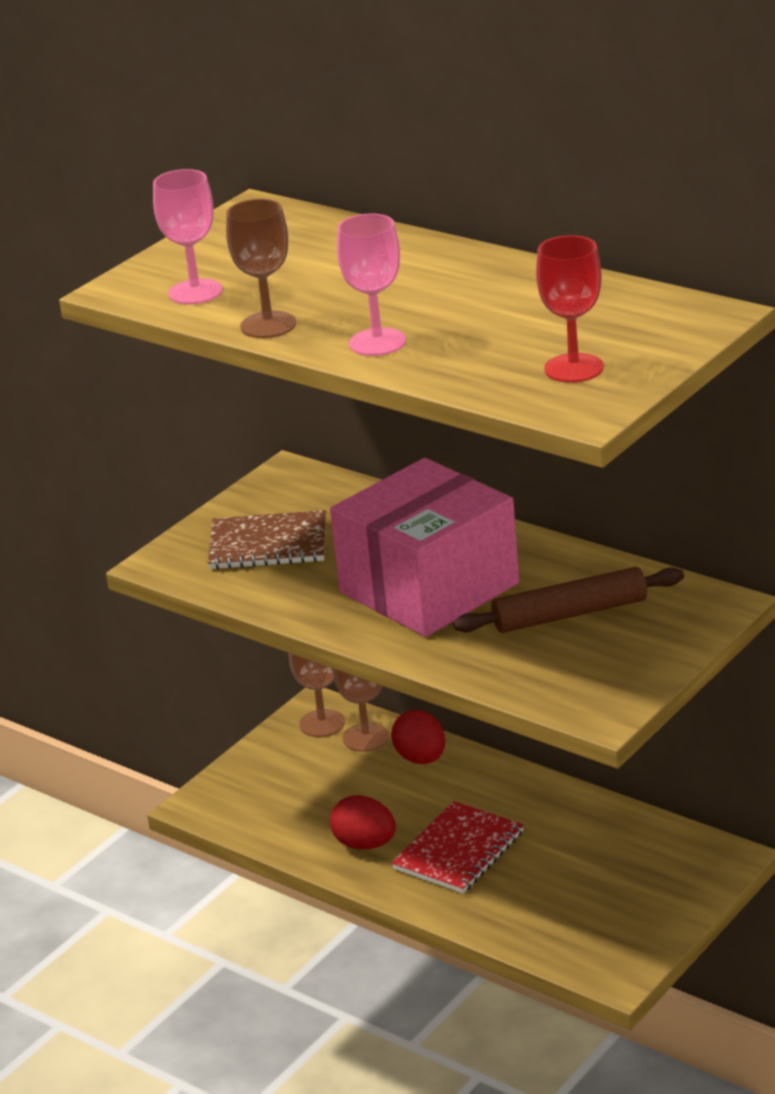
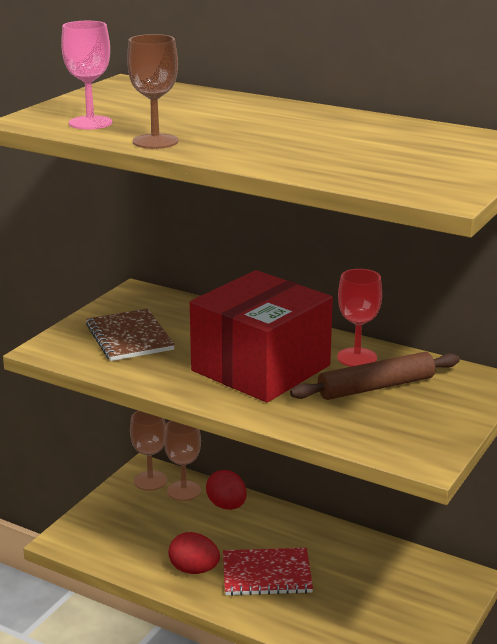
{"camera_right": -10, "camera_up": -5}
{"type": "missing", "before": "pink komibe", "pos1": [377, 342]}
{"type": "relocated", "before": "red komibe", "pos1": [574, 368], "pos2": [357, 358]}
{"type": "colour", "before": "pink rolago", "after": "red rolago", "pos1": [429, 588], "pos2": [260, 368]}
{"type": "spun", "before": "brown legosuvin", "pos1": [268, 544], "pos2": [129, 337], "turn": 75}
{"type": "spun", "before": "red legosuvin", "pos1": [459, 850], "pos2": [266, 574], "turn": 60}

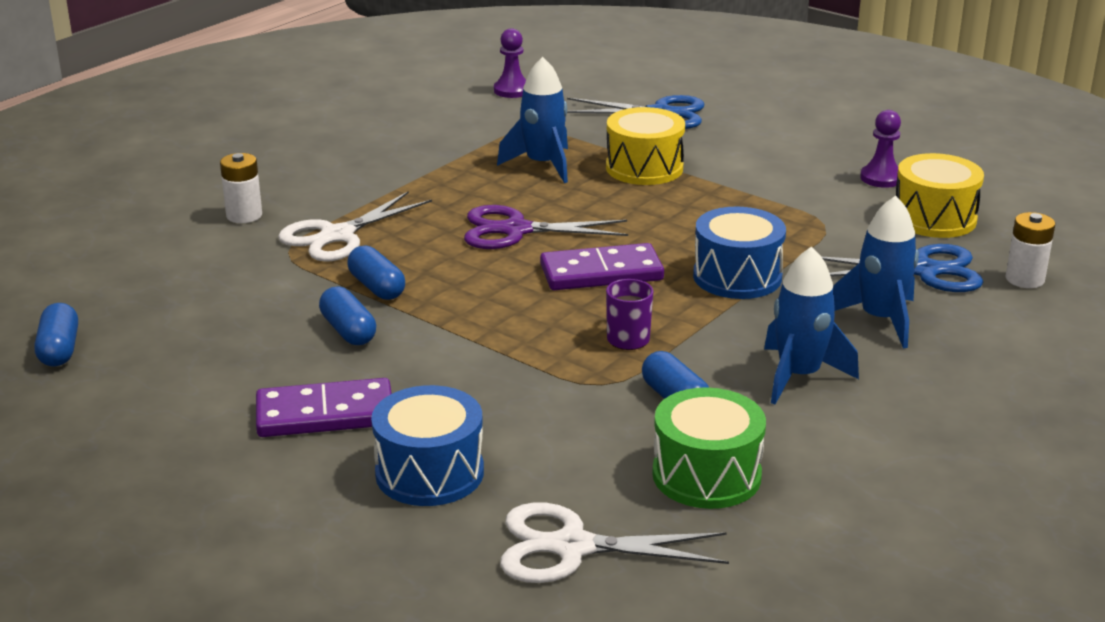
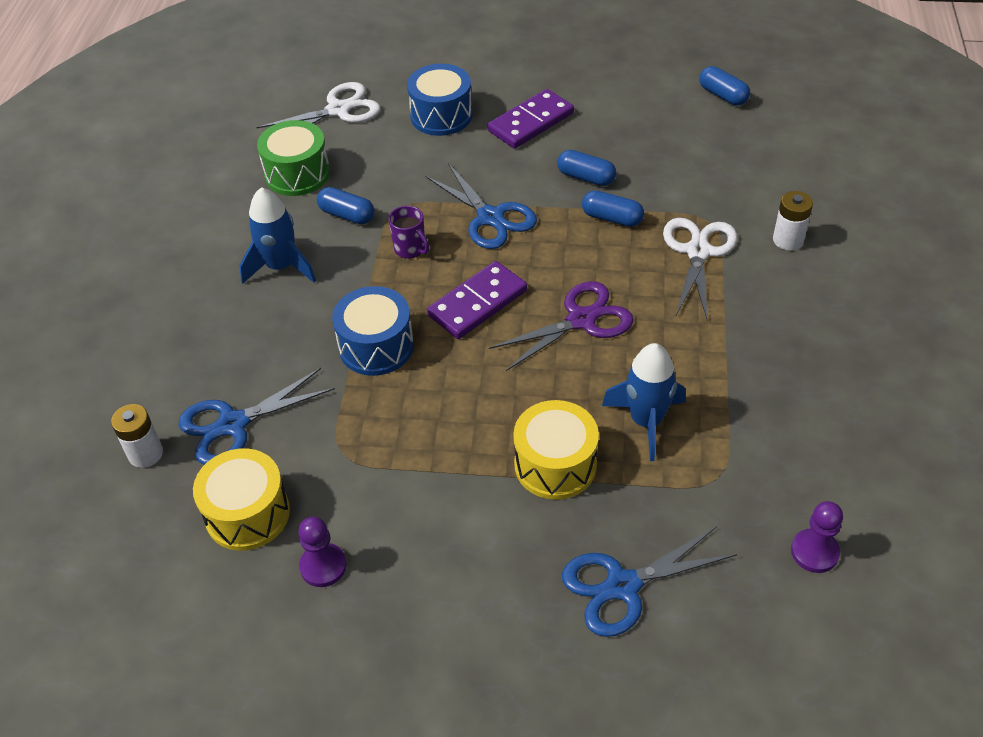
{"camera_right": 150, "camera_up": 20}
{"type": "missing", "before": "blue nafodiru", "pos1": [880, 320]}
{"type": "appeared", "after": "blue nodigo", "pos2": [491, 217]}

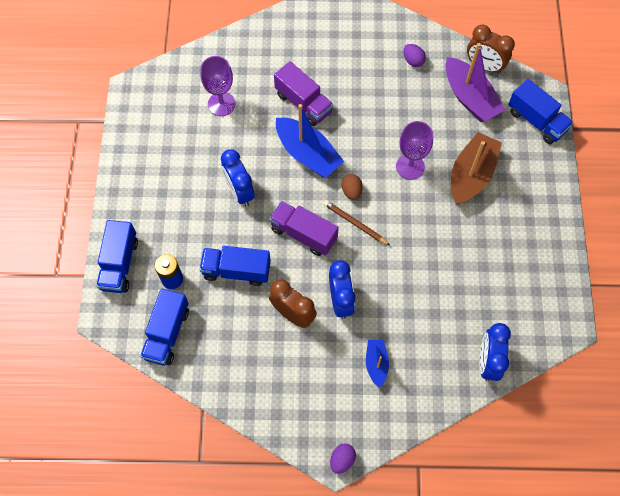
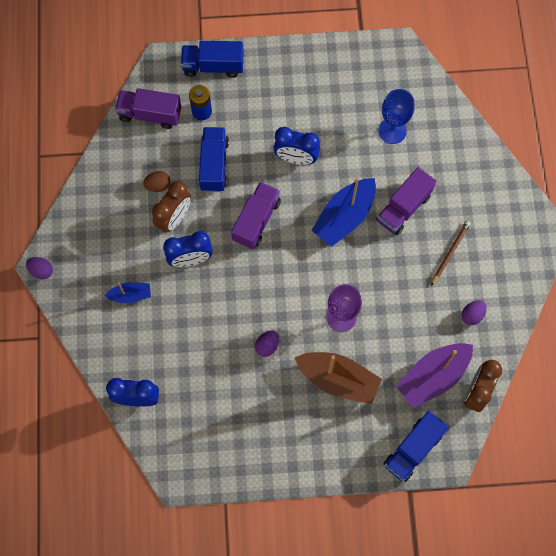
{"camera_right": 85, "camera_up": 5}
{"type": "colour", "before": "purple komibe", "after": "blue komibe", "pos1": [221, 104], "pos2": [392, 131]}
{"type": "spun", "before": "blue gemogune", "pos1": [239, 192], "pos2": [296, 158], "turn": -135}
{"type": "relocated", "before": "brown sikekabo", "pos1": [351, 191], "pos2": [158, 185]}
{"type": "relocated", "before": "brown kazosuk", "pos1": [355, 223], "pos2": [450, 252]}
{"type": "colour", "before": "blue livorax", "after": "purple livorax", "pos1": [167, 333], "pos2": [150, 114]}
{"type": "appeared", "after": "purple sikekabo", "pos2": [267, 346]}

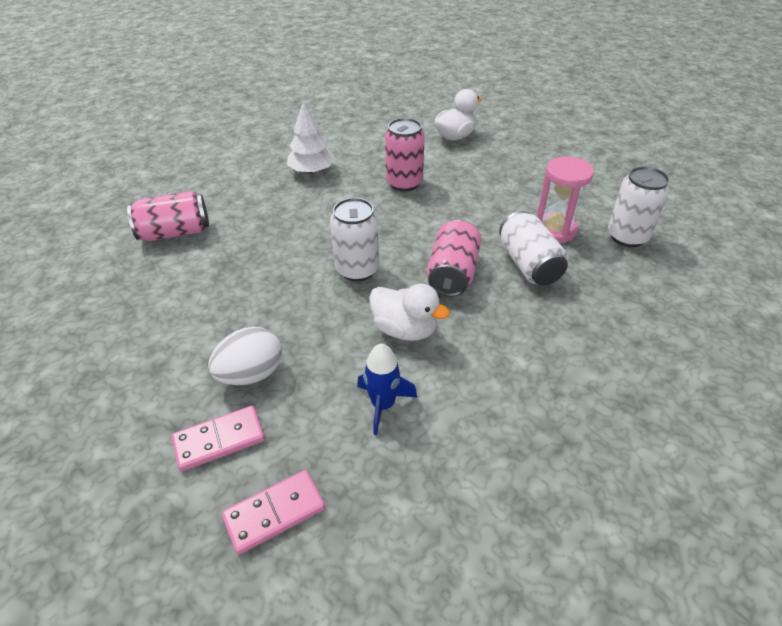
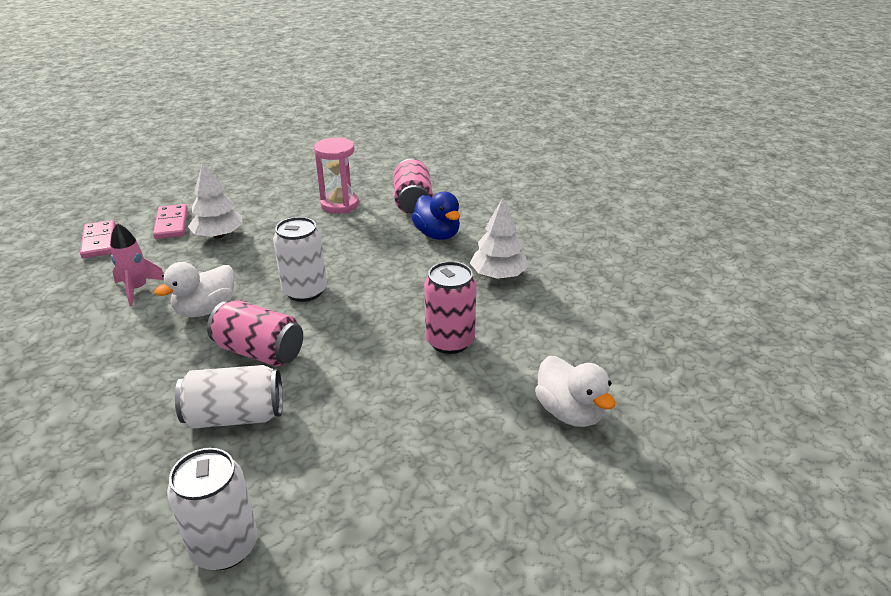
{"camera_right": 100, "camera_up": -10}
{"type": "relocated", "before": "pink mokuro", "pos1": [555, 230], "pos2": [339, 204]}
{"type": "exchanged", "before": "white sikekabo", "after": "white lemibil", "pos1": [251, 374], "pos2": [218, 235]}
{"type": "colour", "before": "blue nafodiru", "after": "pink nafodiru", "pos1": [383, 405], "pos2": [138, 289]}
{"type": "appeared", "after": "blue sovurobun", "pos2": [437, 234]}

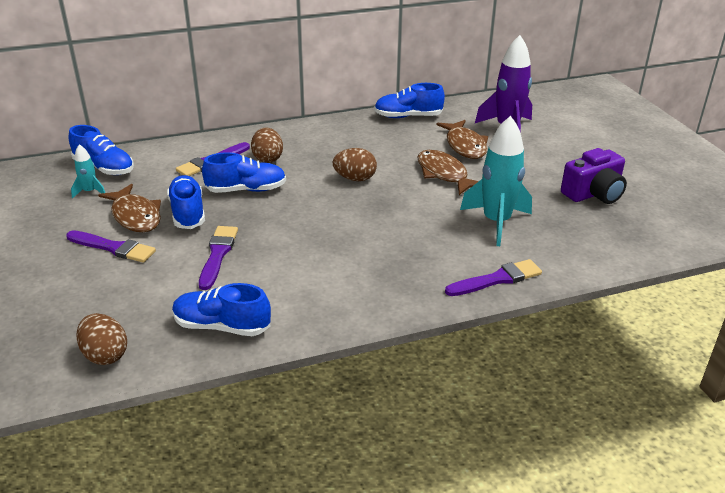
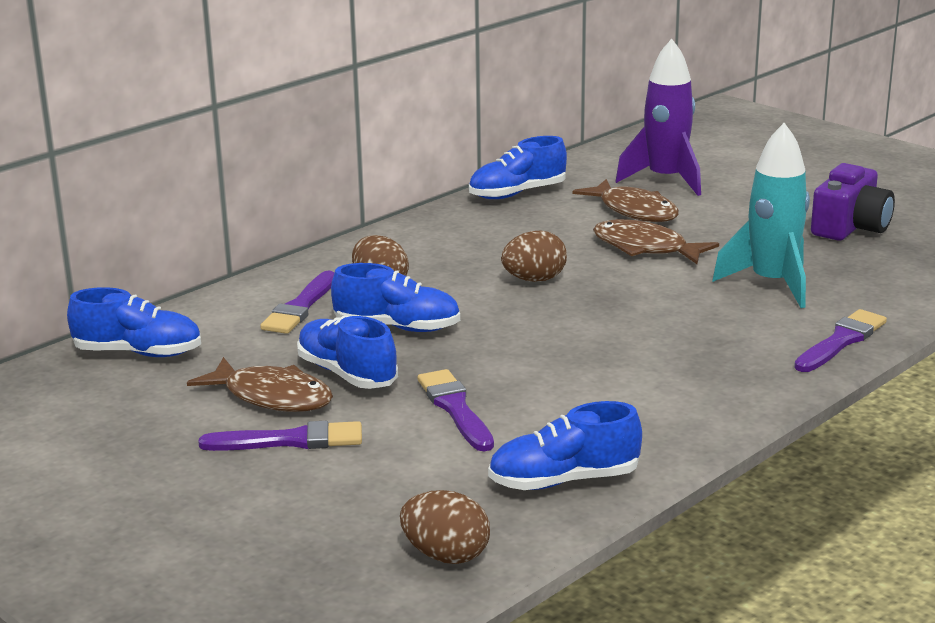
{"camera_right": -25, "camera_up": -10}
{"type": "missing", "before": "turquoise nafodiru", "pos1": [90, 192]}
{"type": "spun", "before": "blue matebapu", "pos1": [246, 190], "pos2": [397, 327], "turn": 45}

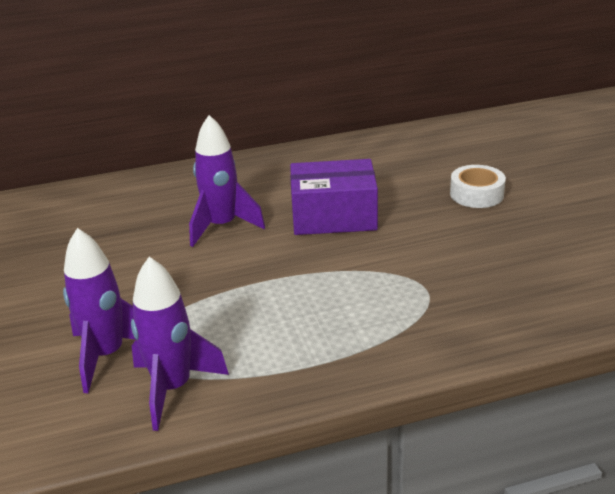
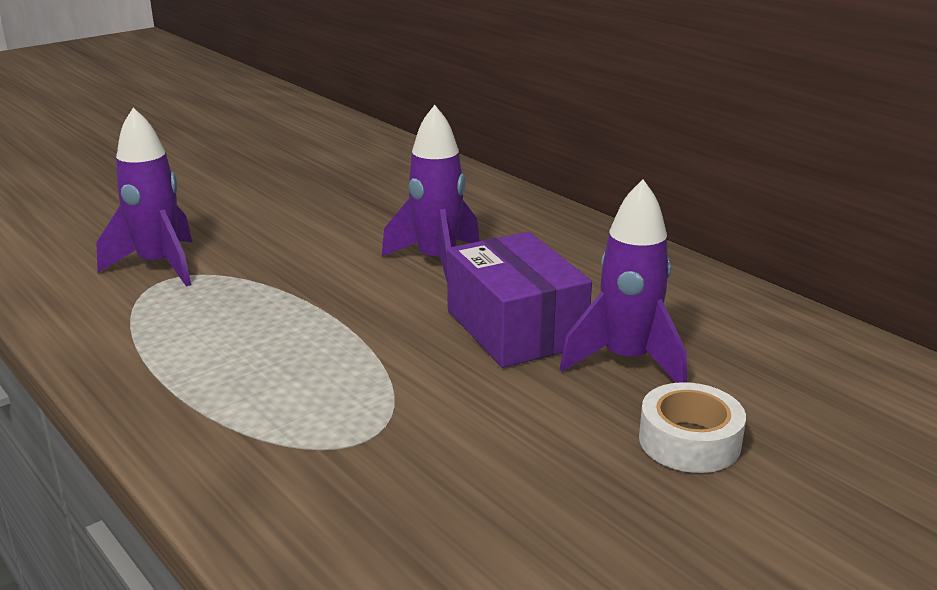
{"camera_right": 65, "camera_up": -5}
{"type": "relocated", "before": "purple nafodiru", "pos1": [173, 388], "pos2": [626, 361]}

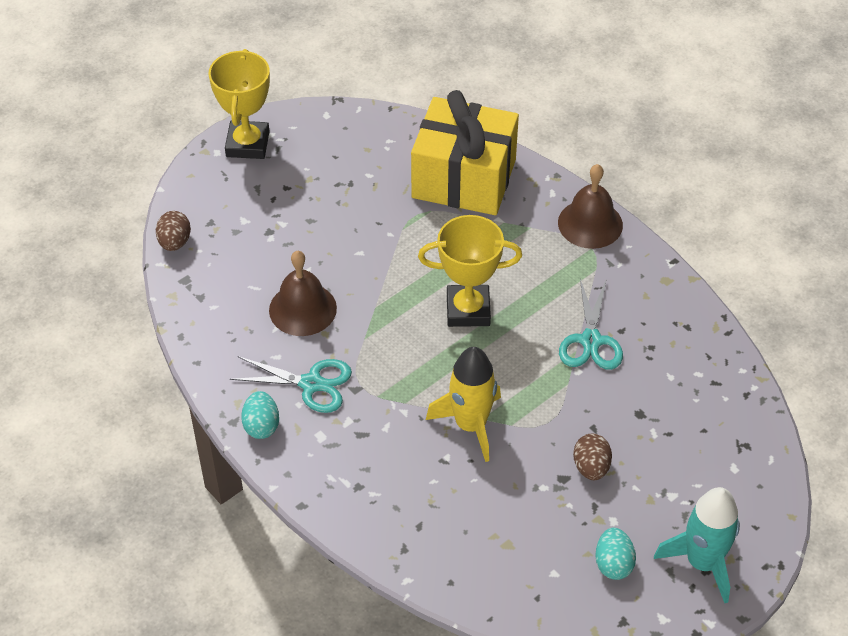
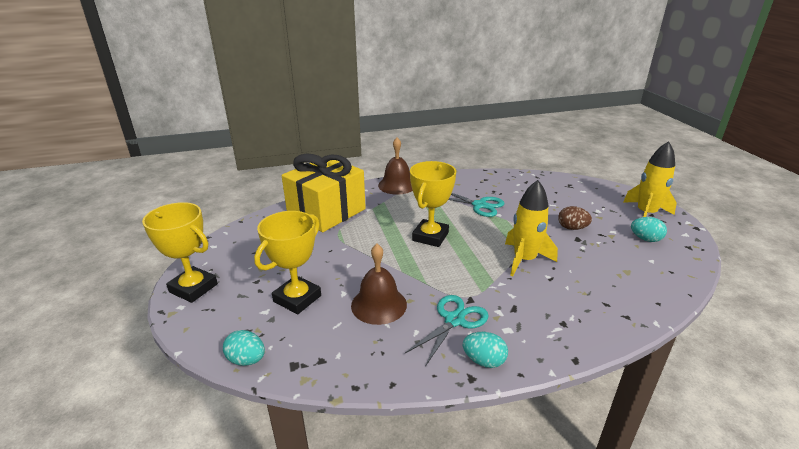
{"camera_right": -65, "camera_up": -20}
{"type": "colour", "before": "brown sikekabo", "after": "turquoise sikekabo", "pos1": [175, 242], "pos2": [247, 360]}
{"type": "colour", "before": "turquoise nafodiru", "after": "yellow nafodiru", "pos1": [702, 562], "pos2": [646, 214]}
{"type": "appeared", "after": "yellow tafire", "pos2": [297, 298]}

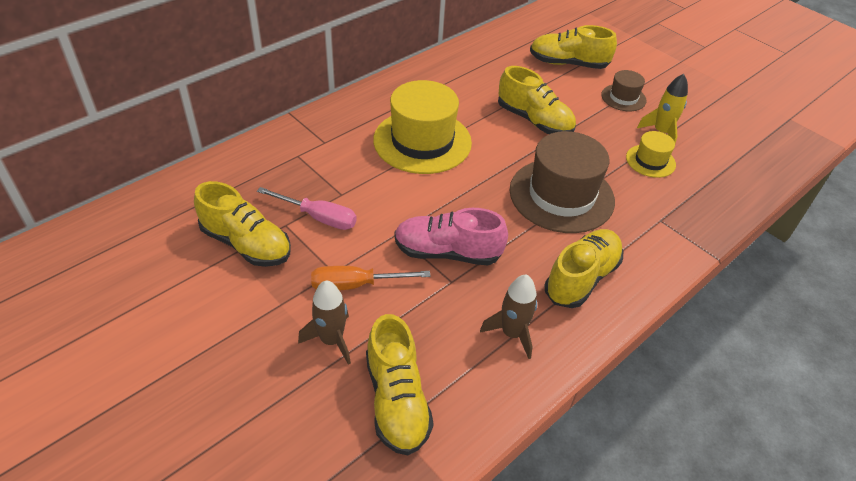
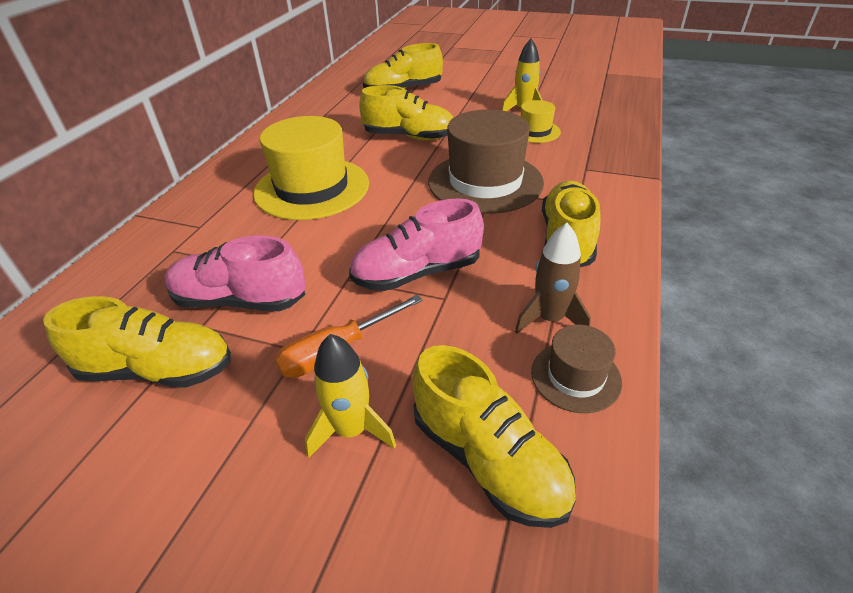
{"camera_right": -25, "camera_up": -5}
{"type": "relocated", "before": "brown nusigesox", "pos1": [623, 98], "pos2": [575, 376]}
{"type": "exchanged", "before": "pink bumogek", "after": "pink matebapu", "pos1": [318, 217], "pos2": [240, 300]}
{"type": "colour", "before": "brown nafodiru", "after": "yellow nafodiru", "pos1": [331, 340], "pos2": [351, 430]}

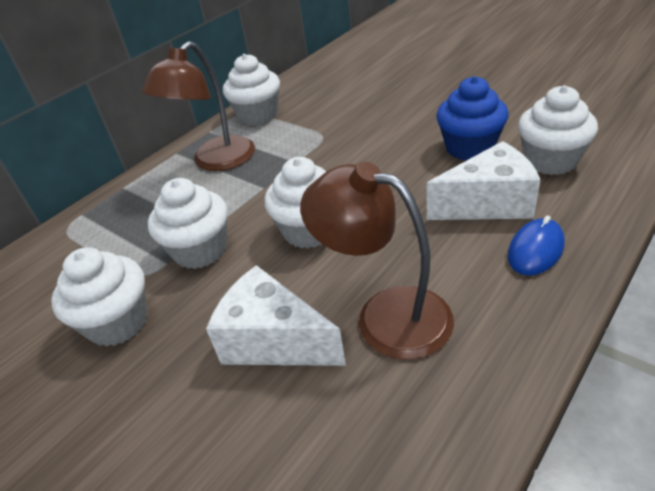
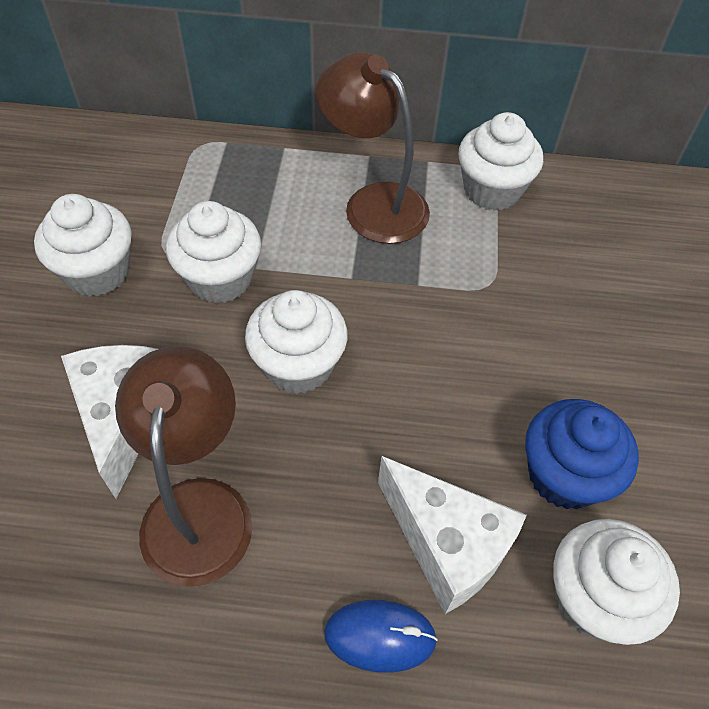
{"camera_right": 50, "camera_up": 15}
{"type": "spun", "before": "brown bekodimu", "pos1": [215, 161], "pos2": [373, 203], "turn": 45}

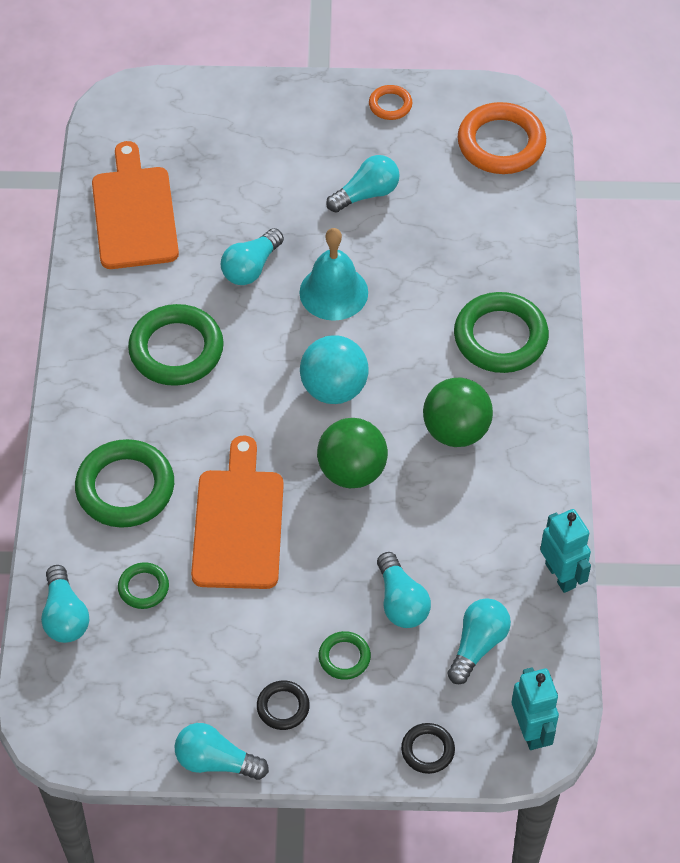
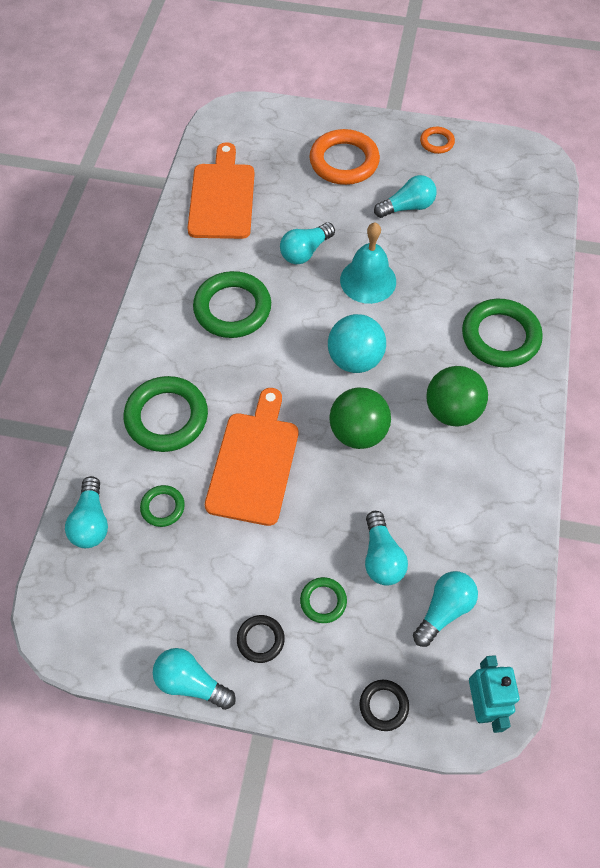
{"camera_right": 10, "camera_up": 5}
{"type": "relocated", "before": "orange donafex", "pos1": [501, 143], "pos2": [344, 161]}
{"type": "missing", "before": "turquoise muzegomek", "pos1": [560, 575]}

